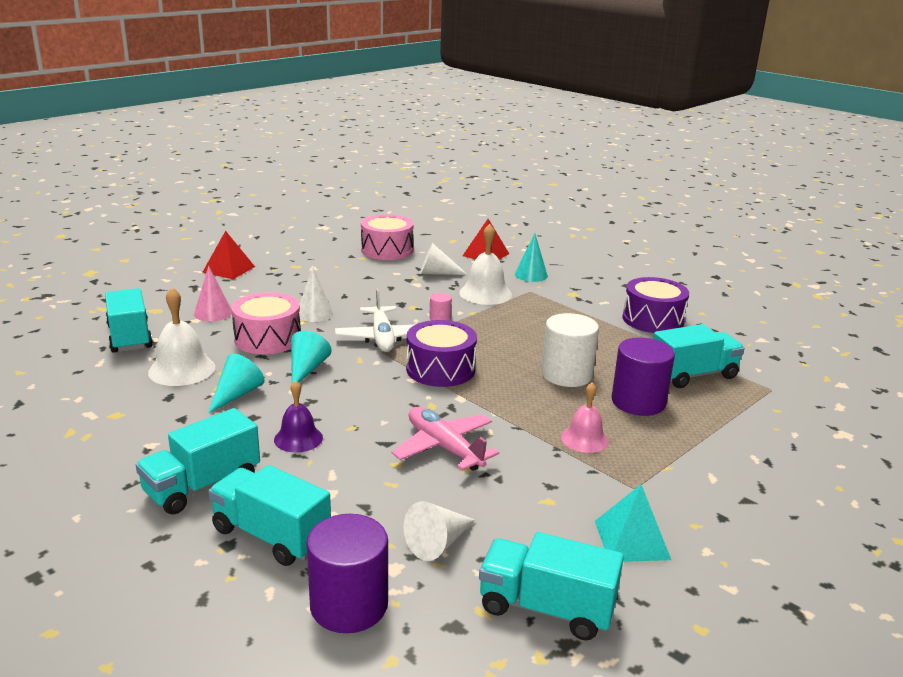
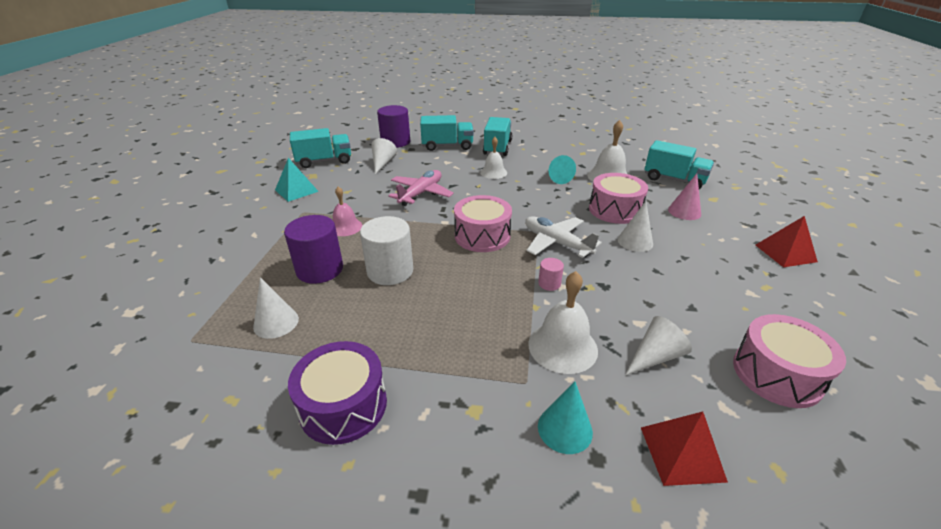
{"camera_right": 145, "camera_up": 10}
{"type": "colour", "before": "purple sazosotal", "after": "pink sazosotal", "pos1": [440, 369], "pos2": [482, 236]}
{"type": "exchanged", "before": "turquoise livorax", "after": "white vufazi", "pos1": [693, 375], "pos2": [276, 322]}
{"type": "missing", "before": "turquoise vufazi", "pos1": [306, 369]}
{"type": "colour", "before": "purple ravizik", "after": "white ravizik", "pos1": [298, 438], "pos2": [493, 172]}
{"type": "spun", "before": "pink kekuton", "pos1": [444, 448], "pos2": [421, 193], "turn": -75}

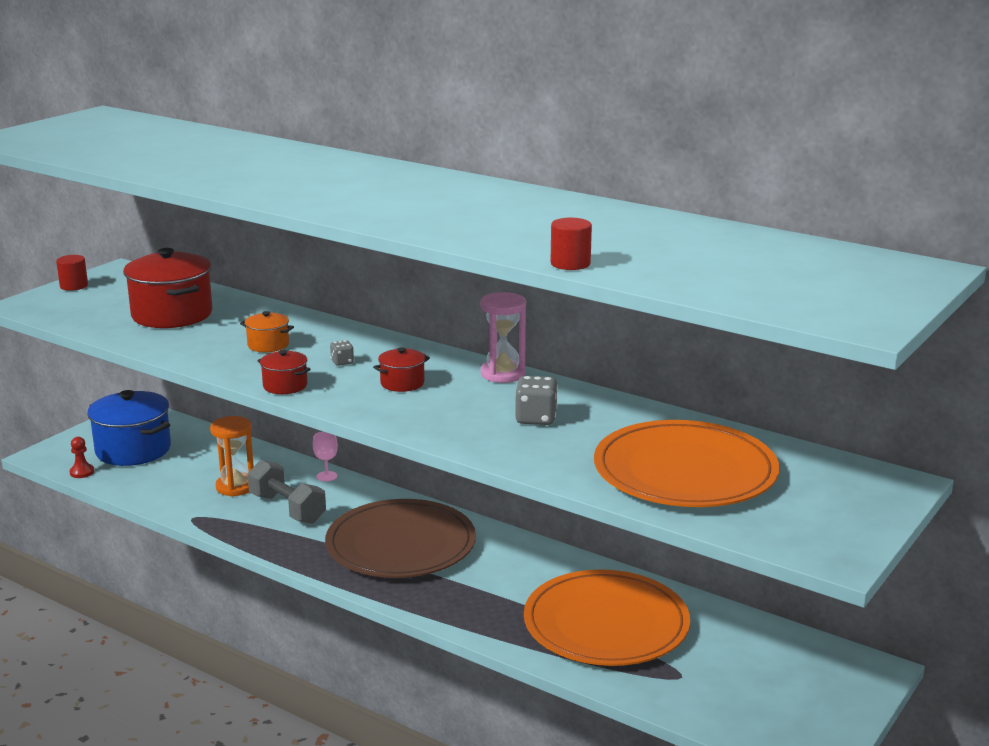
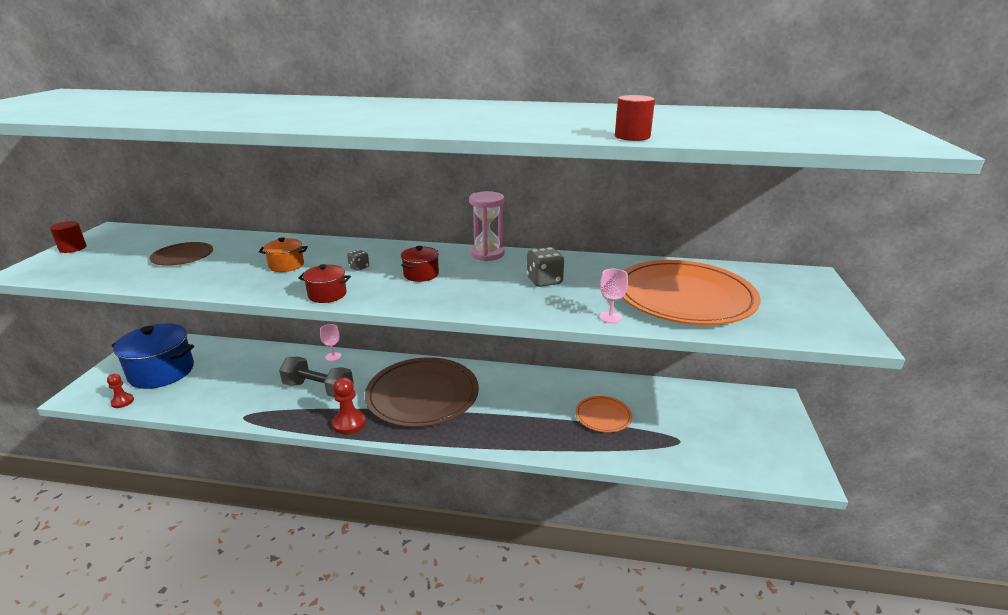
{"camera_right": -25, "camera_up": 5}
{"type": "exchanged", "before": "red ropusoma", "after": "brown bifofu", "pos1": [172, 315], "pos2": [182, 256]}
{"type": "missing", "before": "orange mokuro", "pos1": [236, 487]}
{"type": "size", "before": "orange bifofu", "pos1": [606, 624], "pos2": [603, 416], "scale": 0.48}
{"type": "appeared", "after": "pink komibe", "pos2": [610, 317]}
{"type": "appeared", "after": "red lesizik", "pos2": [349, 423]}

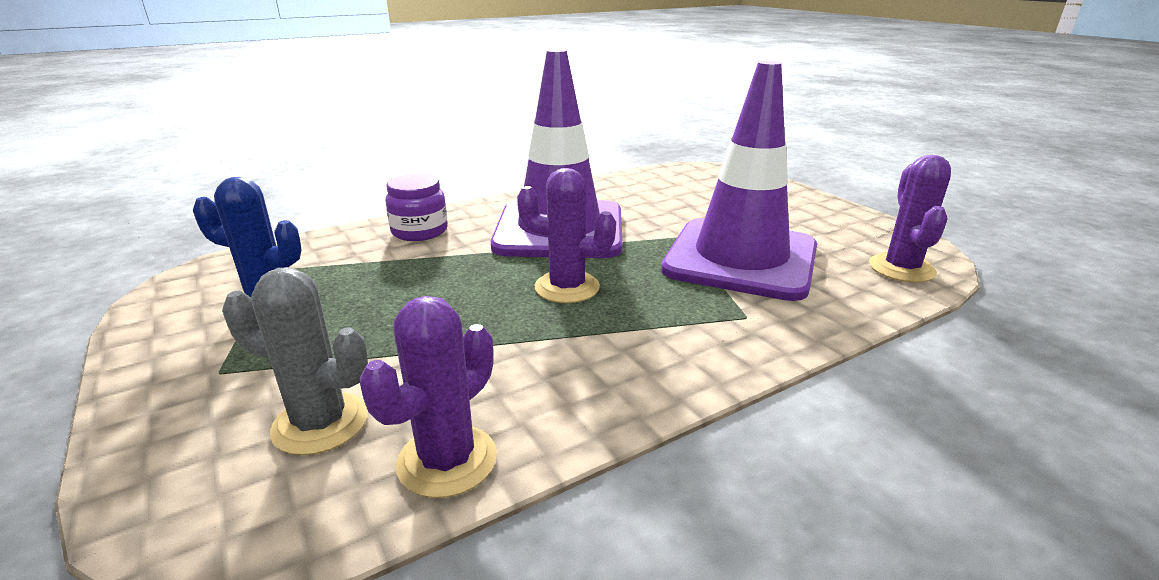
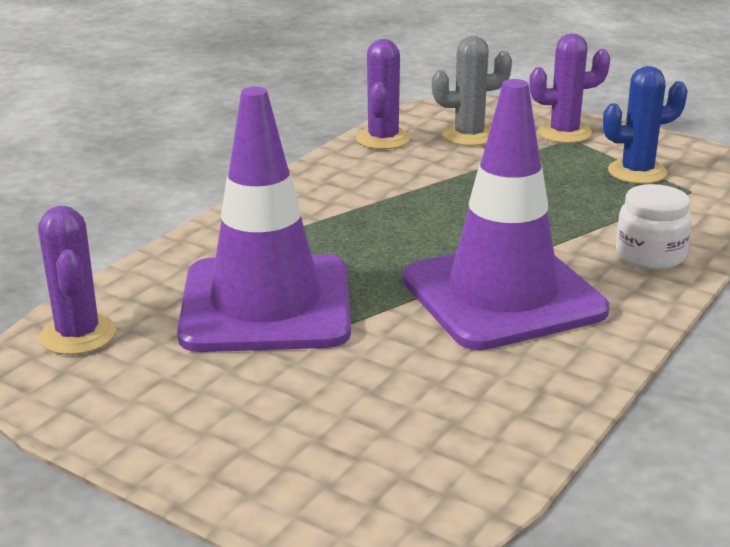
{"camera_right": 155, "camera_up": 0}
{"type": "relocated", "before": "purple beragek", "pos1": [567, 287], "pos2": [564, 133]}
{"type": "colour", "before": "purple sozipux", "after": "white sozipux", "pos1": [419, 231], "pos2": [650, 255]}

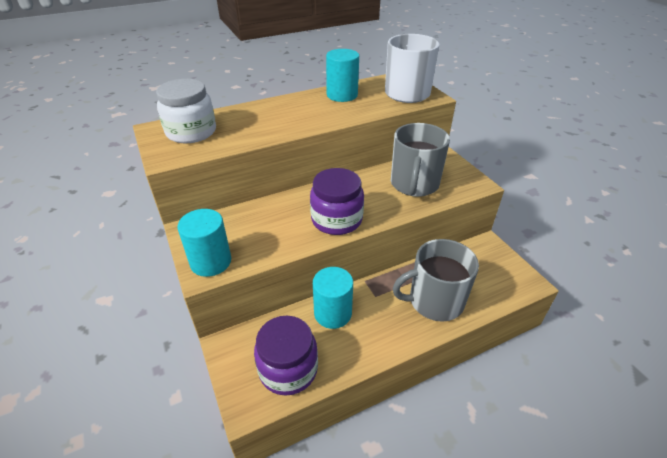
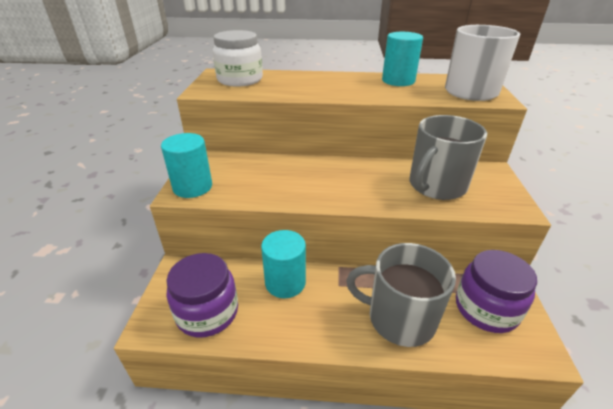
{"camera_right": 30, "camera_up": -5}
{"type": "relocated", "before": "purple sozipux", "pos1": [336, 219], "pos2": [486, 308]}

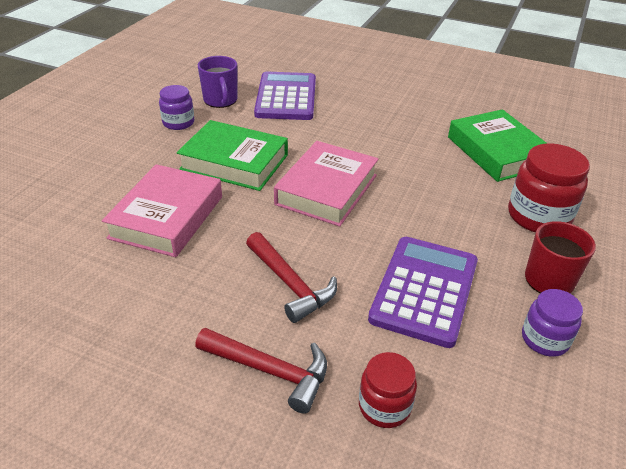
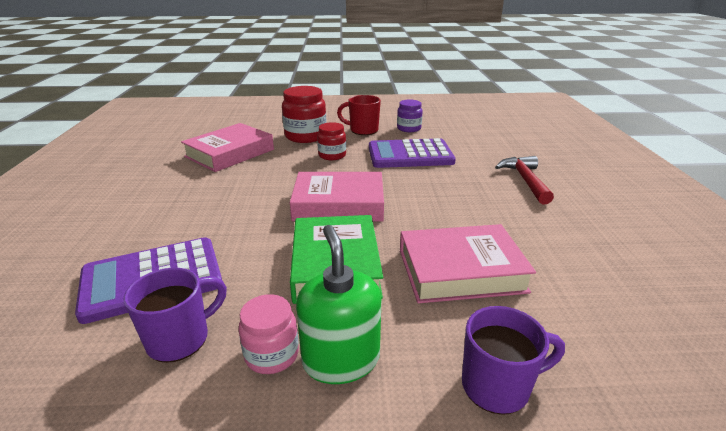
{"camera_right": -115, "camera_up": -10}
{"type": "colour", "before": "purple sozipux", "after": "pink sozipux", "pos1": [178, 123], "pos2": [272, 354]}
{"type": "colour", "before": "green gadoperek", "after": "pink gadoperek", "pos1": [497, 152], "pos2": [230, 153]}
{"type": "missing", "before": "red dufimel", "pos1": [290, 284]}
{"type": "relocated", "before": "red sozipux", "pos1": [384, 406], "pos2": [332, 155]}
{"type": "appeared", "after": "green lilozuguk", "pos2": [341, 360]}
{"type": "appeared", "after": "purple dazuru", "pos2": [497, 386]}

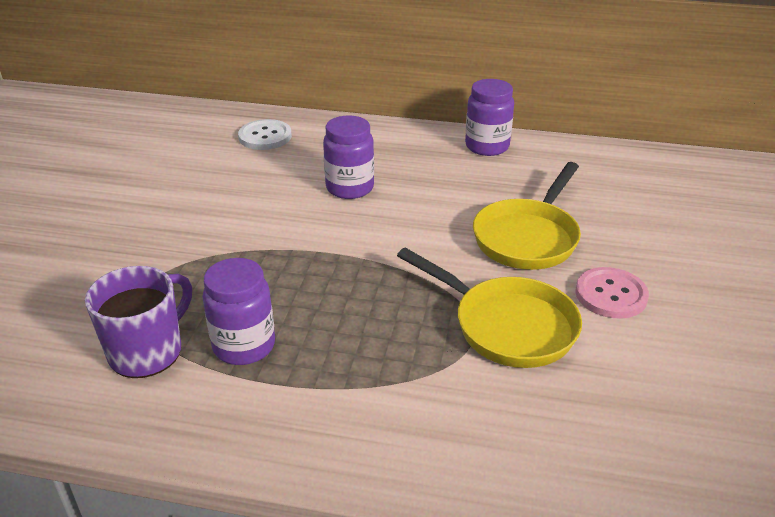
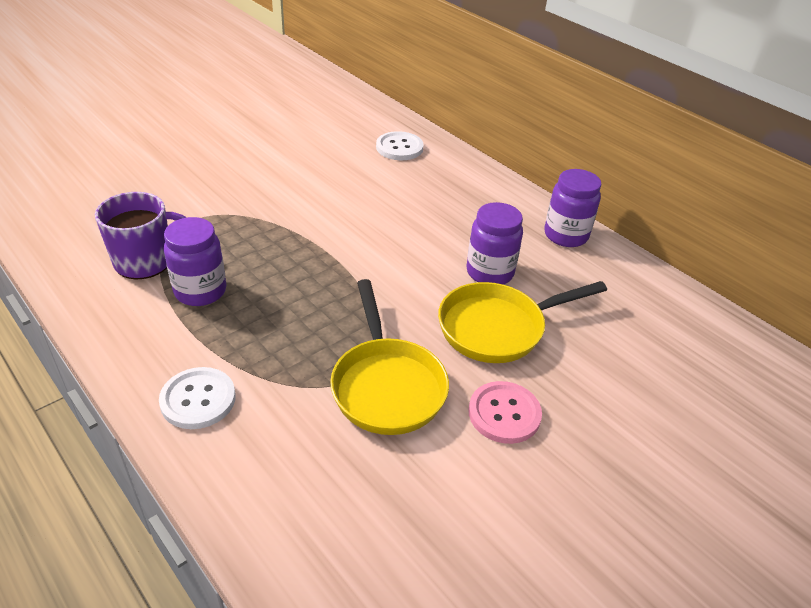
{"camera_right": 35, "camera_up": 5}
{"type": "relocated", "before": "purple sozipux", "pos1": [350, 188], "pos2": [490, 272]}
{"type": "appeared", "after": "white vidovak", "pos2": [198, 399]}

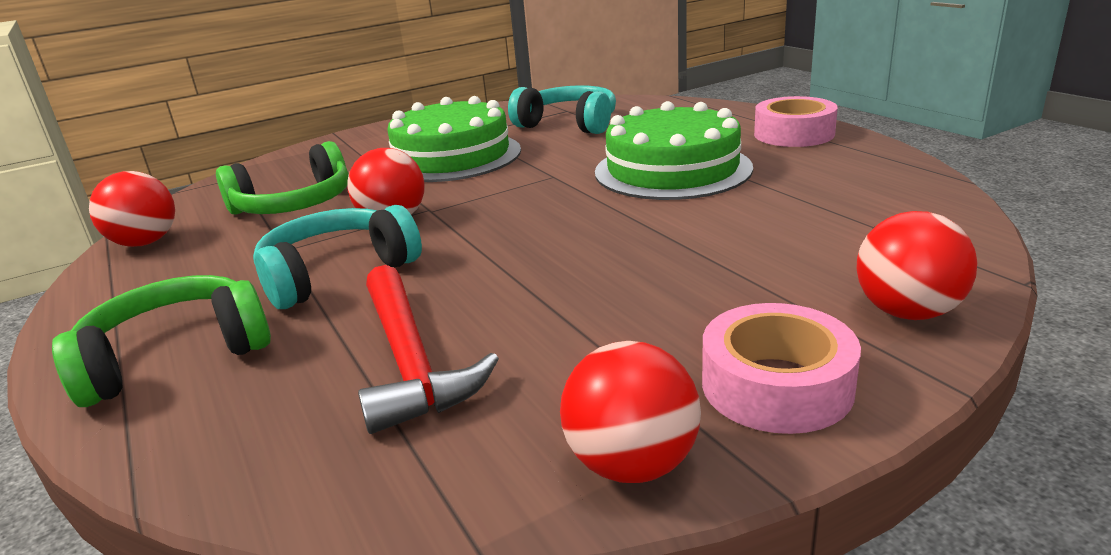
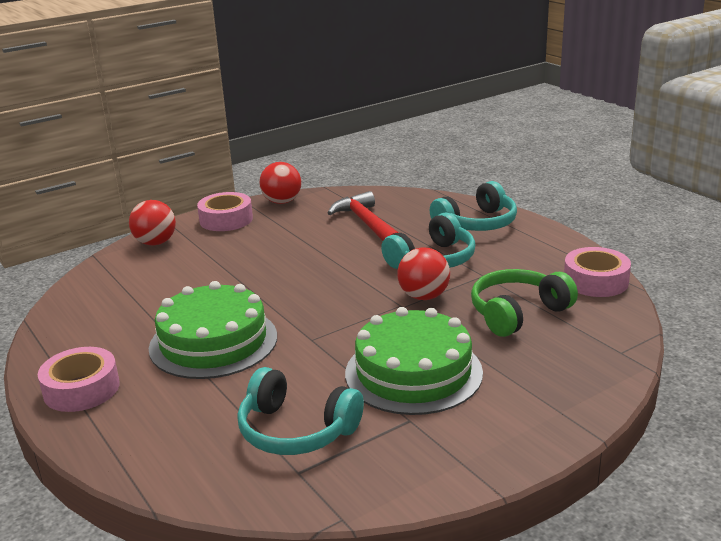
{"camera_right": 175, "camera_up": 0}
{"type": "exchanged", "before": "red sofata", "after": "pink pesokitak", "pos1": [145, 242], "pos2": [595, 281]}
{"type": "colour", "before": "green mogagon", "after": "turquoise mogagon", "pos1": [175, 356], "pos2": [477, 223]}

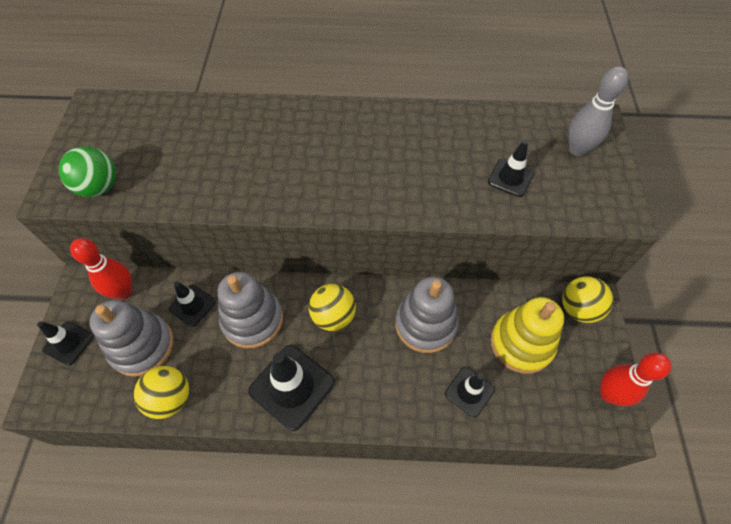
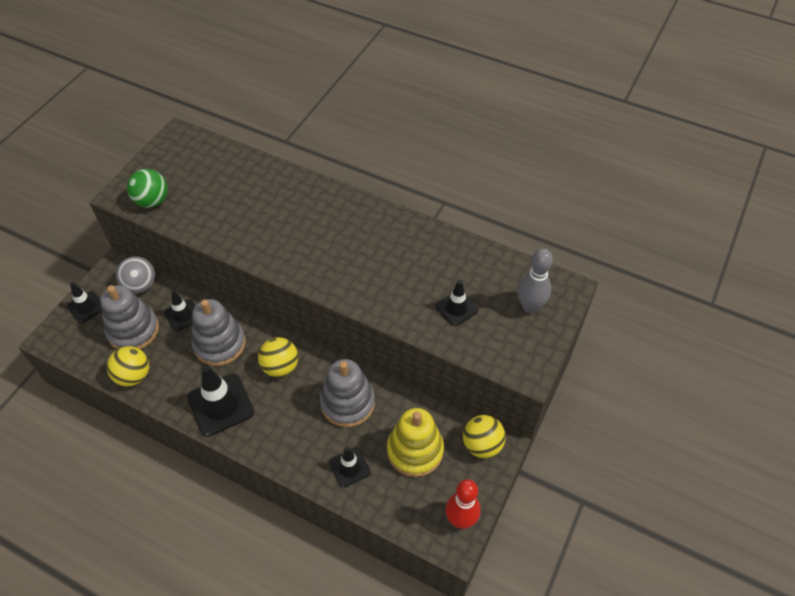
{"camera_right": 25, "camera_up": -5}
{"type": "exchanged", "before": "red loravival", "after": "grey sofata", "pos1": [124, 292], "pos2": [140, 285]}

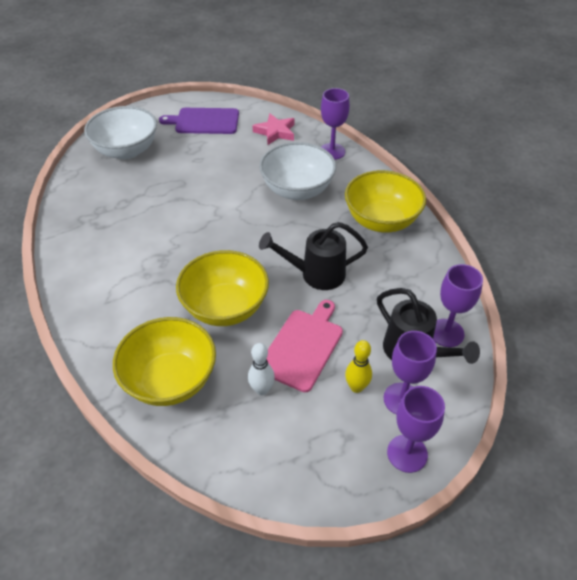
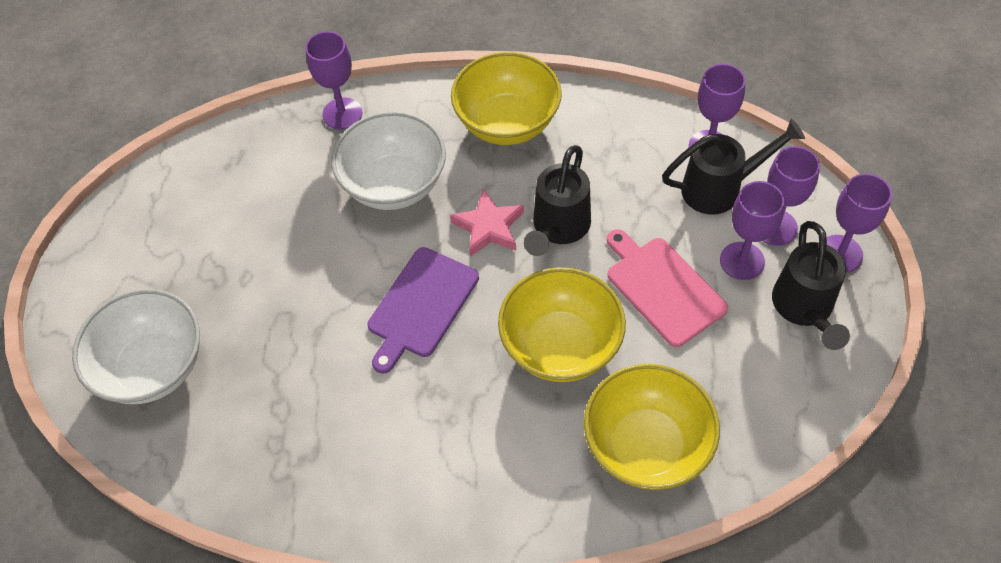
{"camera_right": -60, "camera_up": 10}
{"type": "relocated", "before": "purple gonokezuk", "pos1": [204, 121], "pos2": [421, 306]}
{"type": "relocated", "before": "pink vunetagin", "pos1": [275, 132], "pos2": [489, 227]}
{"type": "exchanged", "before": "yellow loravival", "after": "purple komibe", "pos1": [356, 387], "pos2": [742, 261]}
{"type": "missing", "before": "white loravival", "pos1": [262, 390]}
{"type": "appeared", "after": "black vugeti", "pos2": [804, 308]}

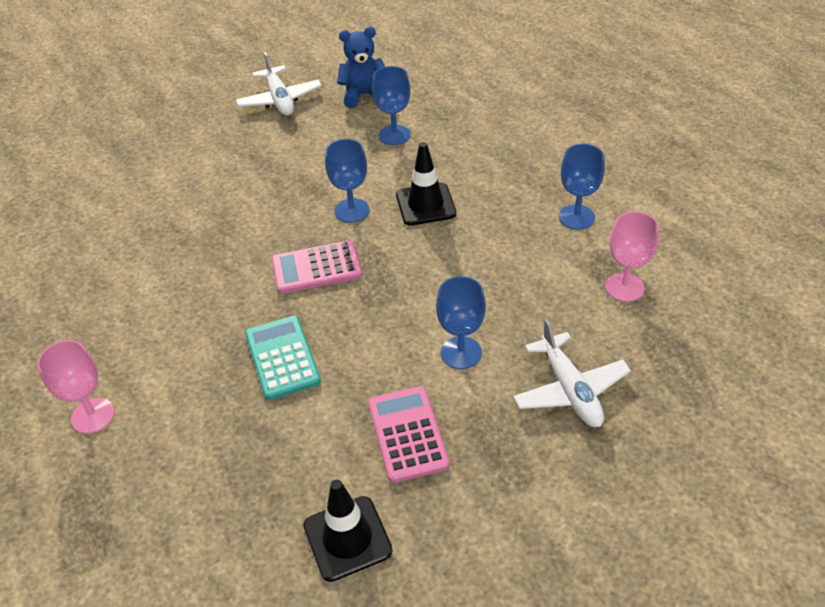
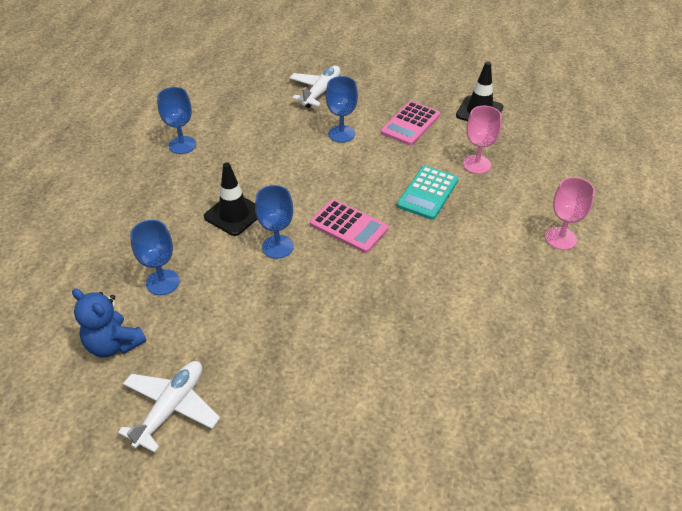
{"camera_right": -135, "camera_up": 0}
{"type": "relocated", "before": "pink komibe", "pos1": [624, 287], "pos2": [476, 164]}

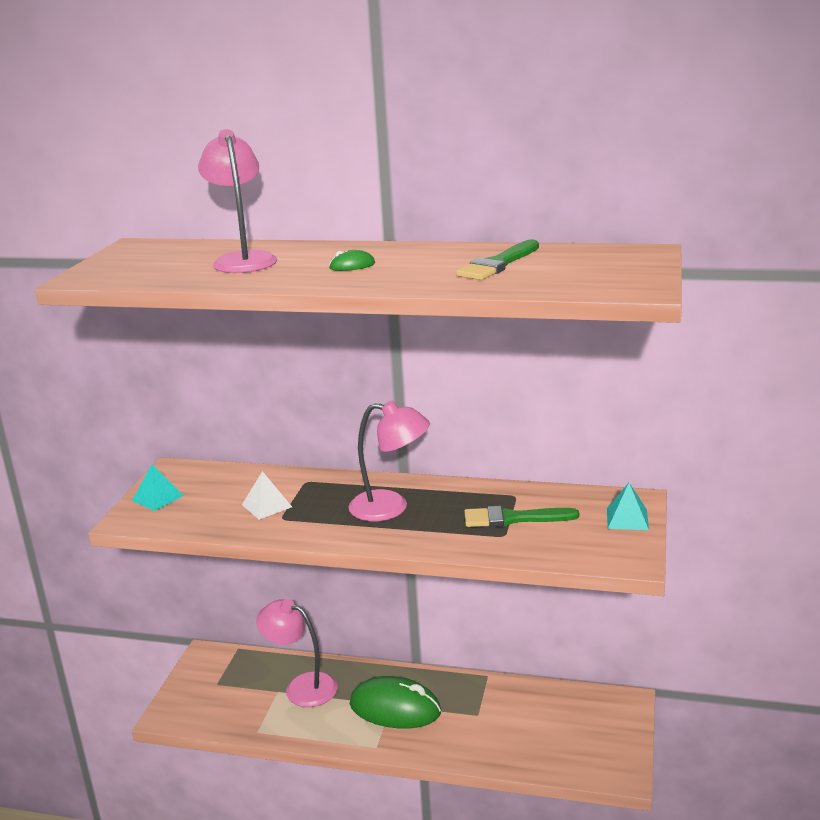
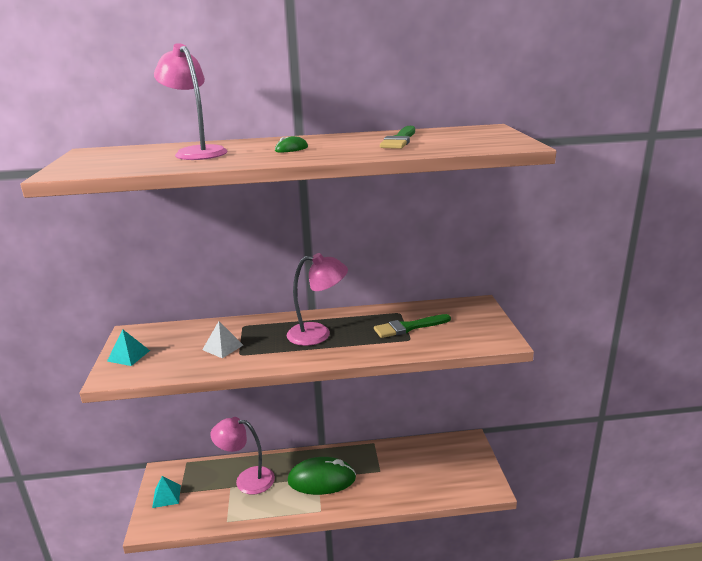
{"camera_right": -20, "camera_up": 0}
{"type": "relocated", "before": "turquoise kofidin", "pos1": [627, 518], "pos2": [166, 496]}

